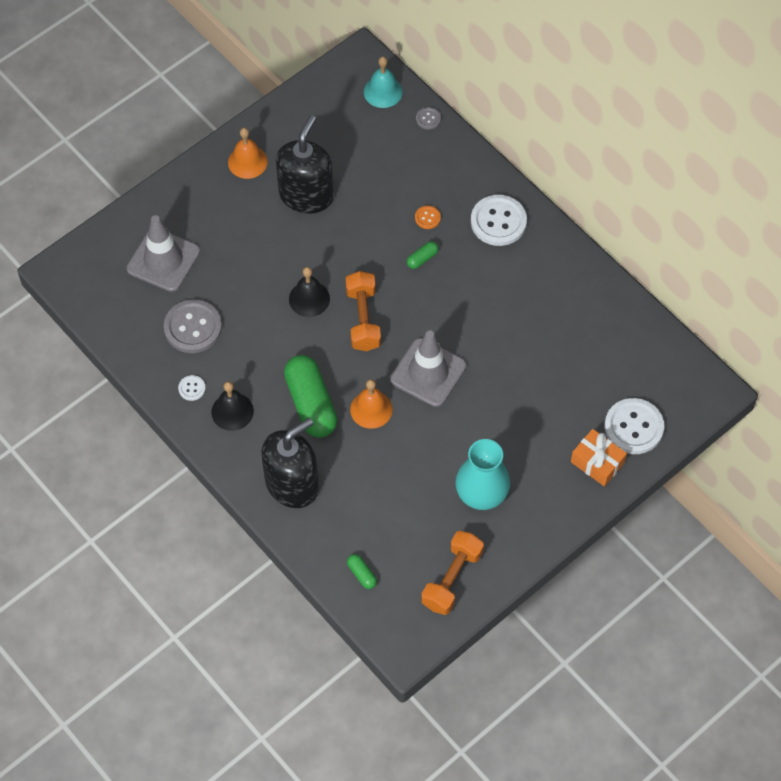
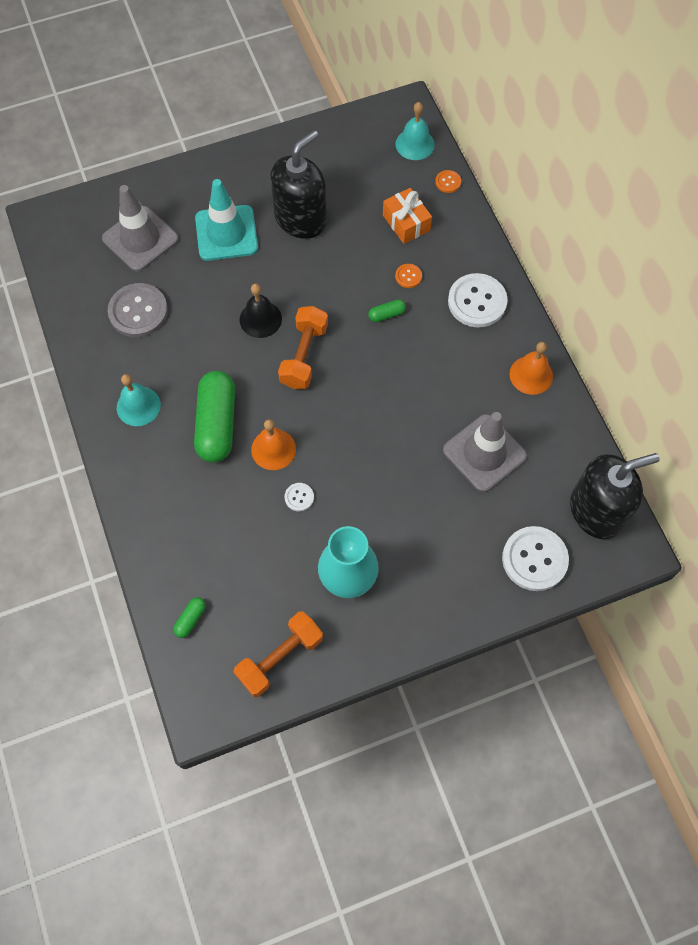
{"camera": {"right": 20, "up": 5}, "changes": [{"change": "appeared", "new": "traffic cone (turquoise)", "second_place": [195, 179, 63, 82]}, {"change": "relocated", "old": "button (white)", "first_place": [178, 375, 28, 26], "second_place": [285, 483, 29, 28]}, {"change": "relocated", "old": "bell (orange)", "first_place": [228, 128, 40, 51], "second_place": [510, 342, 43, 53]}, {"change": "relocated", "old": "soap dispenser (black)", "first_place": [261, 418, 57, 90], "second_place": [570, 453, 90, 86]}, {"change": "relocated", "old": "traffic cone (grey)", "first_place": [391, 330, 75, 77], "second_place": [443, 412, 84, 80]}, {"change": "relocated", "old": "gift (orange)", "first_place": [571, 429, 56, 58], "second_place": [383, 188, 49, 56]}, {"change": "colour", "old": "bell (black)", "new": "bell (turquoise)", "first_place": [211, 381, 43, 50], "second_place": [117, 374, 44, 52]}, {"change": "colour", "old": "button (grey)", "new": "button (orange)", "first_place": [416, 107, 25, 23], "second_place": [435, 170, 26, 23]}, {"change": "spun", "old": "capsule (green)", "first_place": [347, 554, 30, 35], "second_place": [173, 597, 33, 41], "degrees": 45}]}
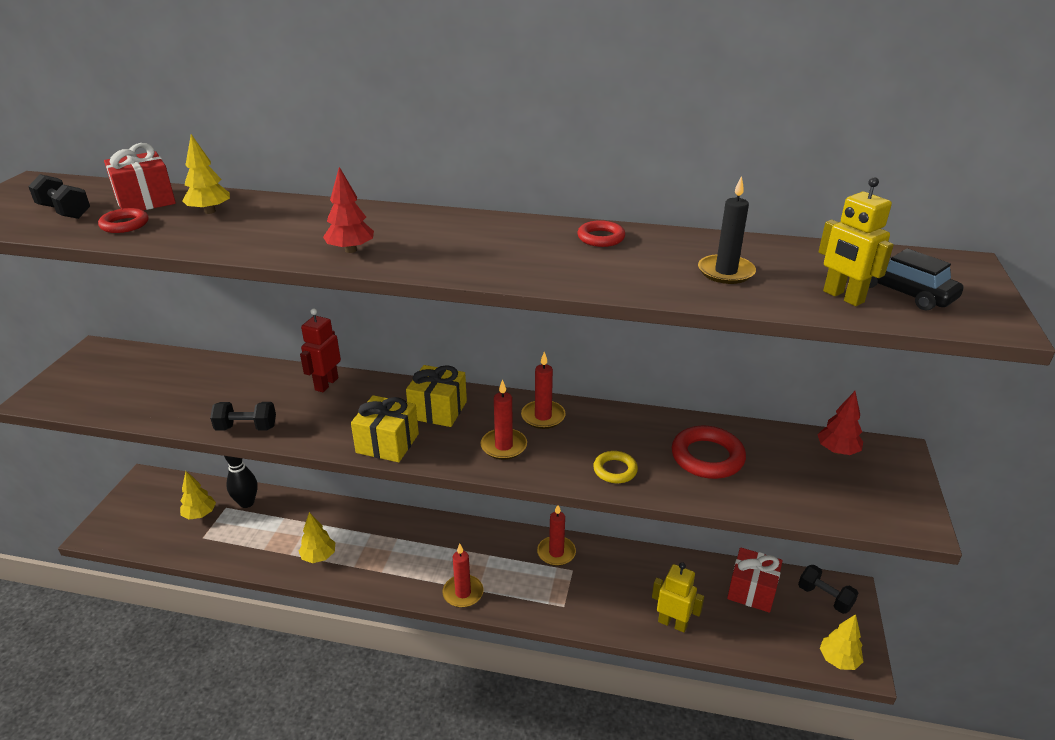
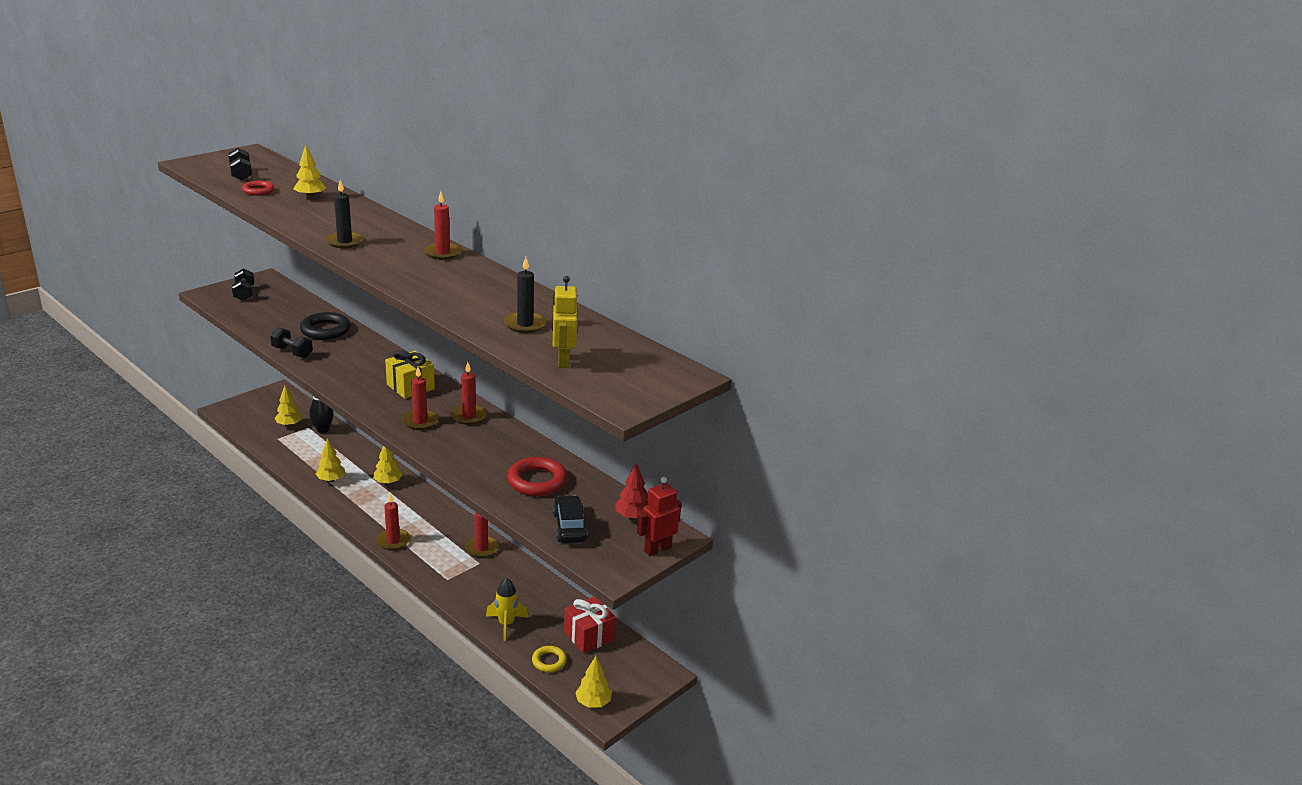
{"camera": {"right": 30, "up": -5}, "changes": [{"change": "missing", "old": "gift (red)", "first_place": [104, 143, 72, 67]}, {"change": "missing", "old": "gift (yellow)", "first_place": [351, 395, 68, 67]}, {"change": "missing", "old": "ring (red)", "first_place": [577, 220, 48, 27]}, {"change": "appeared", "new": "ring (black)", "second_place": [300, 312, 50, 28]}, {"change": "appeared", "new": "tree (yellow)", "second_place": [373, 446, 29, 39]}, {"change": "appeared", "new": "candle (red)", "second_place": [424, 191, 38, 69]}, {"change": "relocated", "old": "robot (red)", "first_place": [300, 308, 41, 84], "second_place": [637, 477, 44, 79]}, {"change": "relocated", "old": "ring (yellow)", "first_place": [593, 451, 45, 32], "second_place": [532, 646, 35, 26]}, {"change": "relocated", "old": "dumbbell (black)", "first_place": [798, 565, 60, 49], "second_place": [232, 268, 22, 33]}, {"change": "relocated", "old": "car (black)", "first_place": [869, 248, 94, 62], "second_place": [553, 495, 35, 48]}, {"change": "exchanged", "old": "tree (red)", "new": "candle (black)", "first_place": [323, 167, 51, 86], "second_place": [325, 180, 39, 68]}, {"change": "exchanged", "old": "robot (yellow)", "new": "rocket (yellow)", "first_place": [652, 562, 52, 71], "second_place": [486, 578, 43, 63]}]}
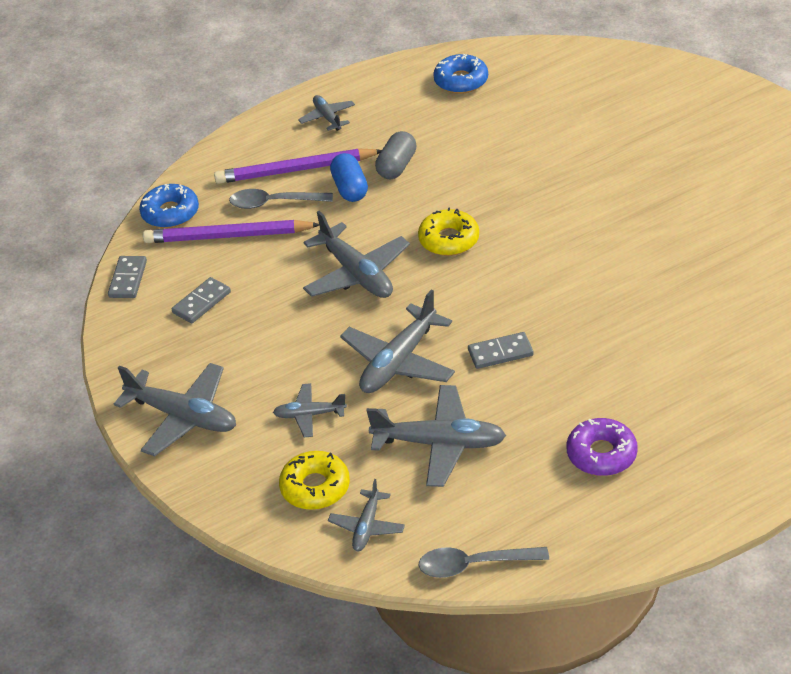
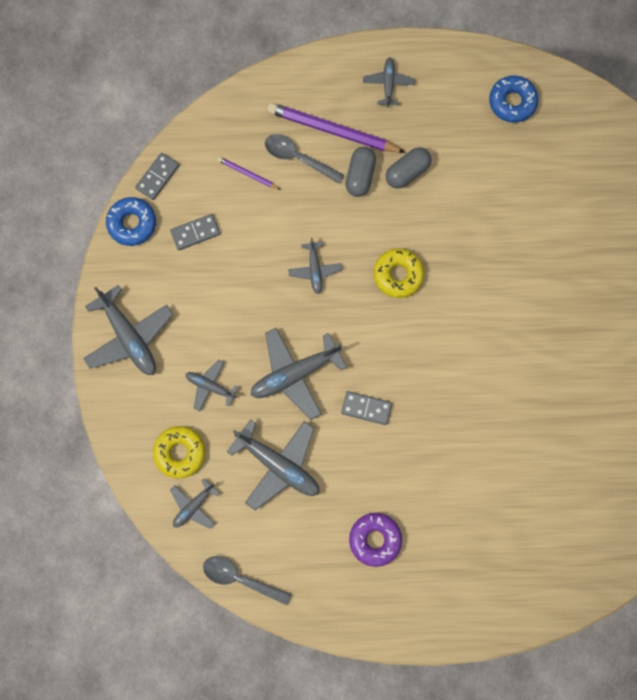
{"camera": {"right": 25, "up": 35}, "changes": [{"change": "relocated", "old": "donut (blue)", "first_place": [139, 184, 60, 44], "second_place": [106, 197, 50, 49]}, {"change": "colour", "old": "capsule (blue)", "new": "capsule (grey)", "first_place": [330, 153, 38, 49], "second_place": [345, 147, 31, 50]}, {"change": "size", "old": "pencil (purple)", "first_place": [143, 220, 176, 23], "second_place": [217, 156, 64, 34], "factor": 0.49}, {"change": "size", "old": "plane (grey)", "first_place": [303, 211, 107, 87], "second_place": [288, 238, 54, 56], "factor": 0.55}]}
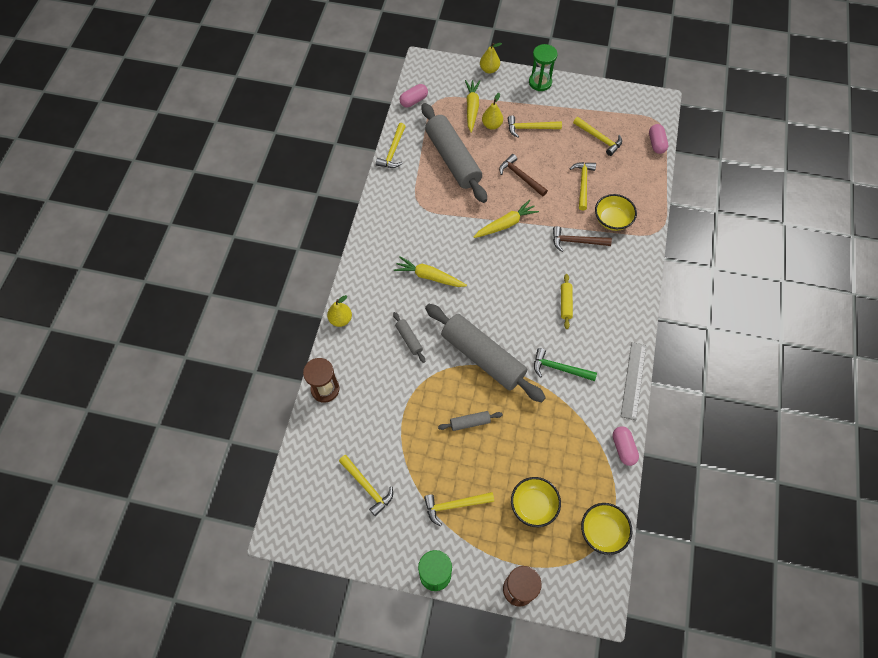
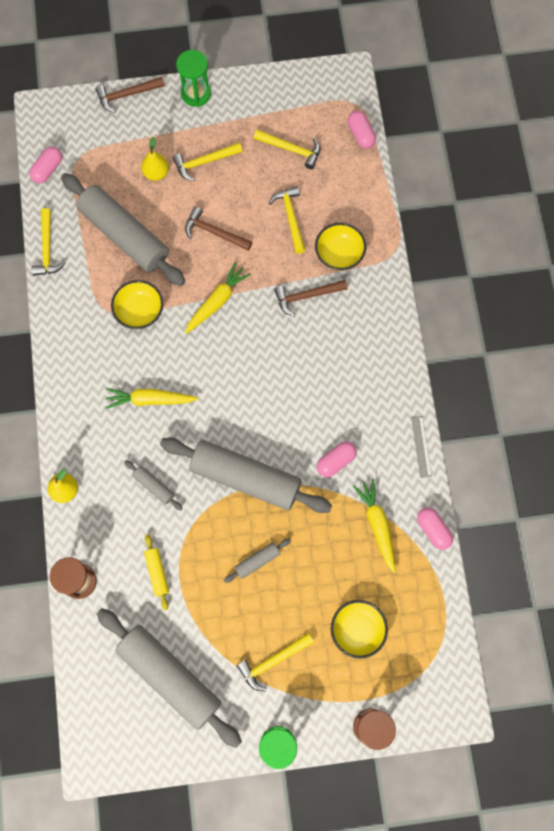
{"camera": {"right": -20, "up": 10}, "changes": [{"change": "relocated", "old": "carrot (yellow)", "first_place": [465, 80, 15, 53], "second_place": [353, 479, 43, 94]}, {"change": "relocated", "old": "rolling pin (yellow)", "first_place": [561, 274, 12, 55], "second_place": [144, 534, 25, 76]}, {"change": "relocated", "old": "bowl (yellow)", "first_place": [581, 503, 51, 52], "second_place": [111, 280, 52, 49]}, {"change": "exchanged", "old": "hammer (yellow)", "new": "rolling pin (grey)", "first_place": [339, 455, 54, 61], "second_place": [97, 608, 145, 140]}, {"change": "exchanged", "old": "pear (yellow)", "new": "hammer (brown)", "first_place": [480, 43, 22, 30], "second_place": [96, 77, 69, 36]}, {"change": "exchanged", "old": "hammer (green)", "new": "capsule (pink)", "first_place": [534, 348, 63, 33], "second_place": [317, 441, 40, 36]}, {"change": "size", "old": "ruler (grey)", "first_place": [621, 342, 25, 78], "second_place": [411, 416, 21, 62], "factor": 0.65}]}
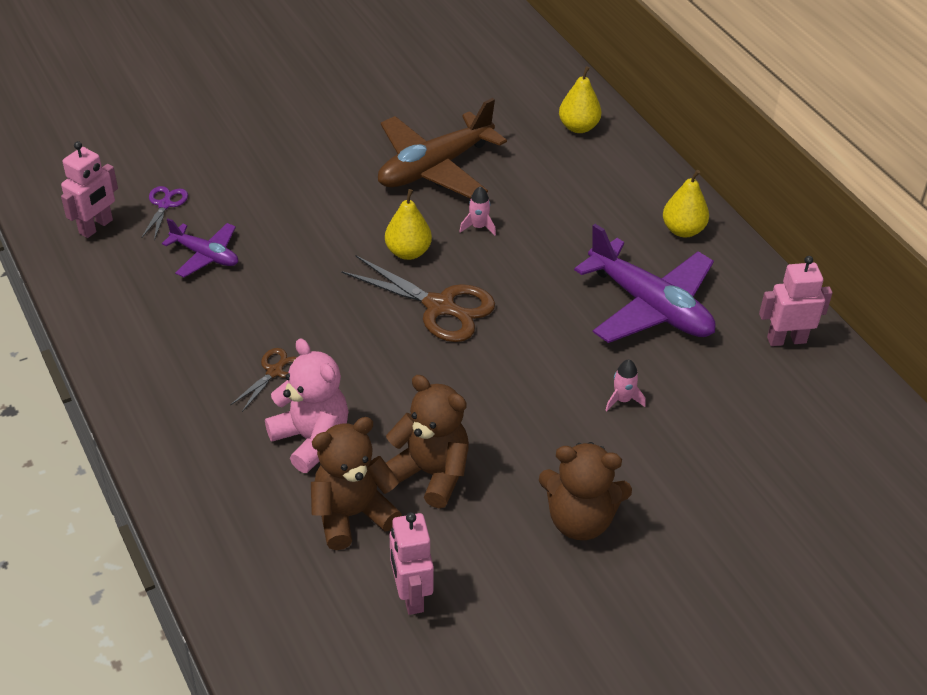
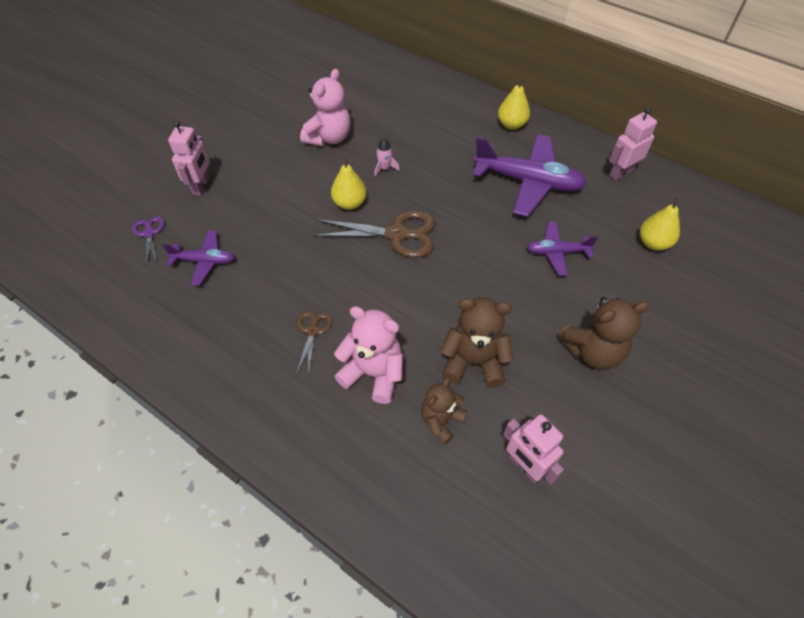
{"camera": {"right": -25, "up": 10}, "changes": [{"change": "relocated", "old": "robot (pink)", "first_place": [61, 141, 57, 97], "second_place": [168, 121, 42, 75]}, {"change": "relocated", "old": "pear (yellow)", "first_place": [559, 66, 43, 67], "second_place": [640, 196, 41, 54]}, {"change": "exchanged", "old": "plane (brown)", "new": "teddy bear (pink)", "first_place": [378, 98, 129, 101], "second_place": [300, 69, 51, 77]}, {"change": "exchanged", "old": "rocket (pink)", "new": "plane (purple)", "first_place": [605, 359, 41, 52], "second_place": [526, 222, 72, 54]}, {"change": "size", "old": "teddy bear (brown)", "first_place": [311, 417, 91, 133], "second_place": [421, 377, 46, 68], "factor": 0.65}]}
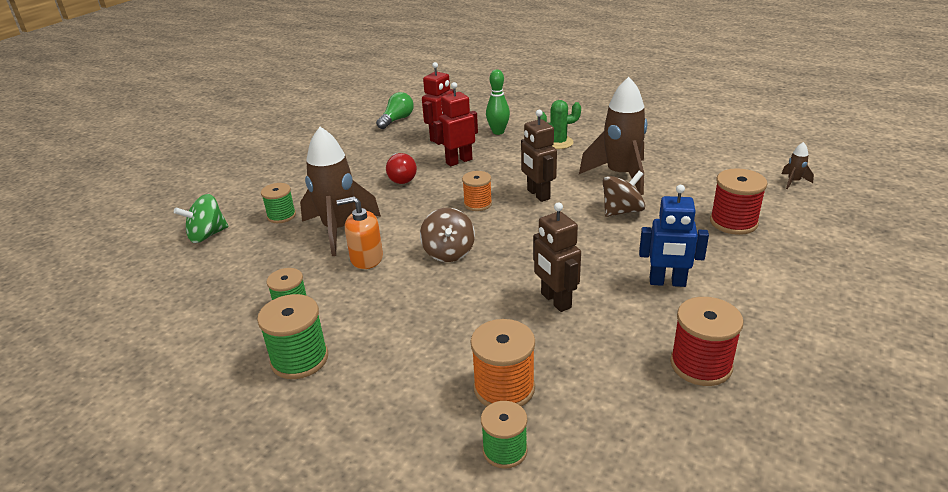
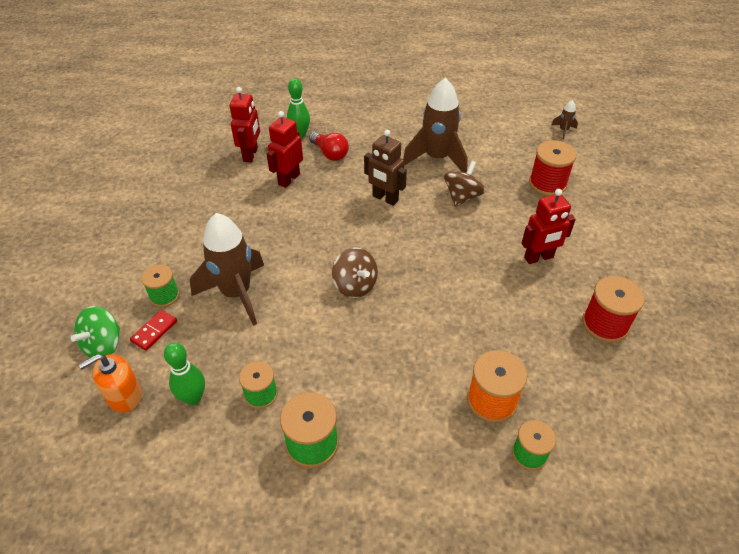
{"camera": {"right": -30, "up": 15}, "changes": [{"change": "missing", "old": "light bulb (green)", "first_place": [376, 92, 38, 37]}, {"change": "missing", "old": "spool (orange)", "first_place": [462, 171, 30, 40]}, {"change": "missing", "old": "robot (brown)", "first_place": [533, 202, 48, 110]}, {"change": "missing", "old": "cactus (green)", "first_place": [537, 100, 44, 49]}, {"change": "appeared", "new": "domino (red)", "second_place": [130, 310, 47, 41]}, {"change": "appeared", "new": "bowling pin (green)", "second_place": [164, 343, 41, 62]}, {"change": "relocated", "old": "soap dispenser (orange)", "first_place": [337, 197, 46, 72], "second_place": [79, 354, 63, 59]}, {"change": "relocated", "old": "light bulb (red)", "first_place": [386, 153, 31, 31], "second_place": [309, 132, 40, 29]}, {"change": "colour", "old": "robot (blue)", "new": "robot (red)", "first_place": [639, 185, 70, 102], "second_place": [521, 189, 55, 75]}]}
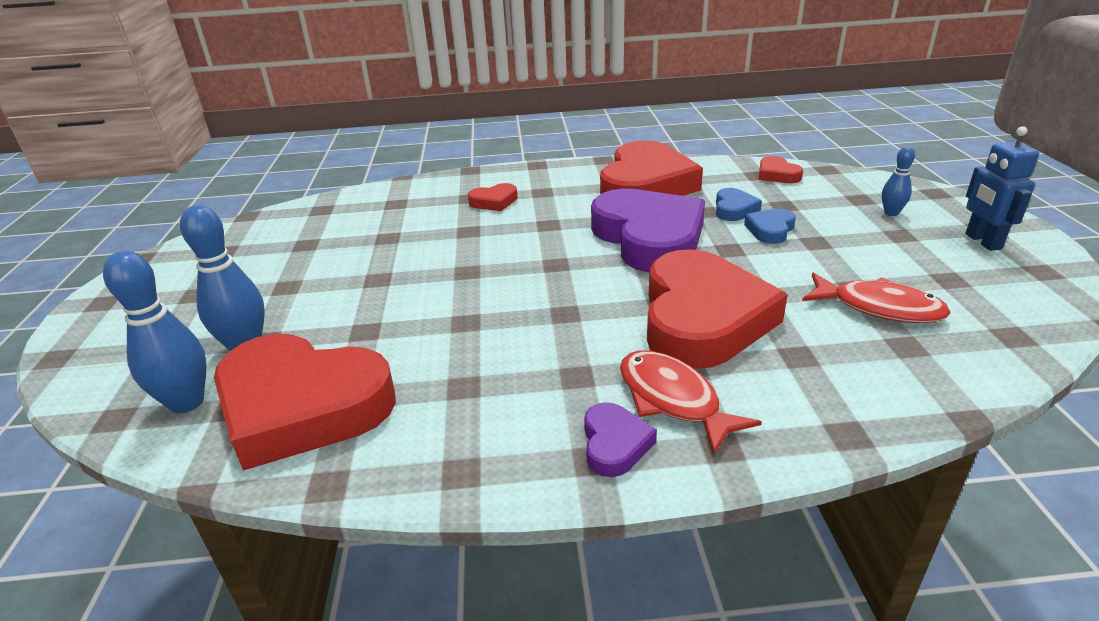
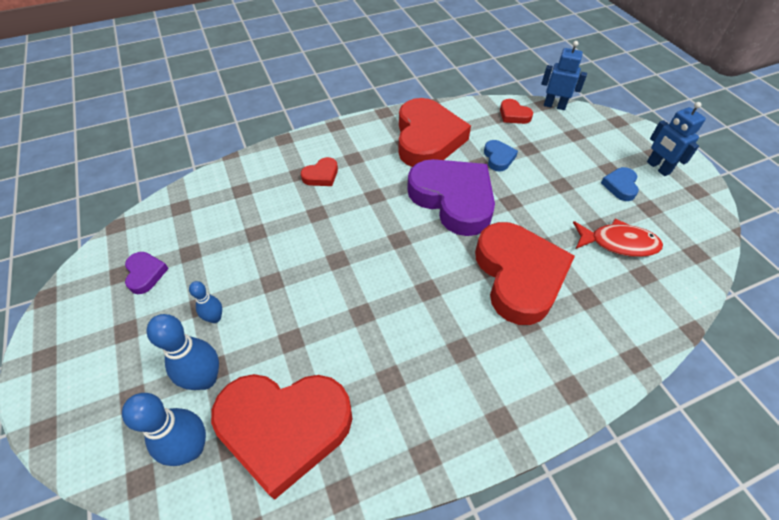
{"camera": {"right": -20, "up": 20}, "changes": [{"change": "missing", "old": "fish (red)", "first_place": [620, 350, 142, 105]}, {"change": "appeared", "new": "robot (blue)", "second_place": [541, 41, 46, 69]}, {"change": "relocated", "old": "heart (purple)", "first_place": [584, 402, 73, 75], "second_place": [125, 252, 44, 42]}, {"change": "relocated", "old": "heart (blue)", "first_place": [744, 208, 52, 36], "second_place": [601, 167, 38, 34]}, {"change": "relocated", "old": "bowling pin (blue)", "first_place": [882, 146, 33, 70], "second_place": [189, 281, 33, 42]}]}
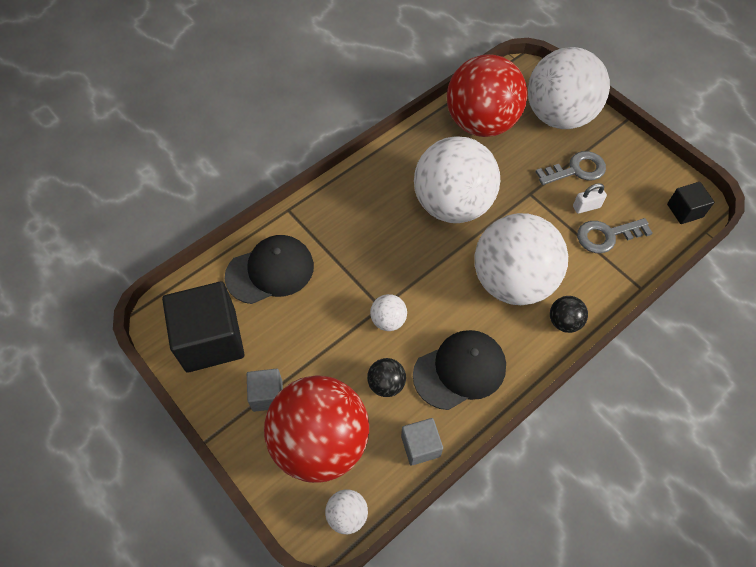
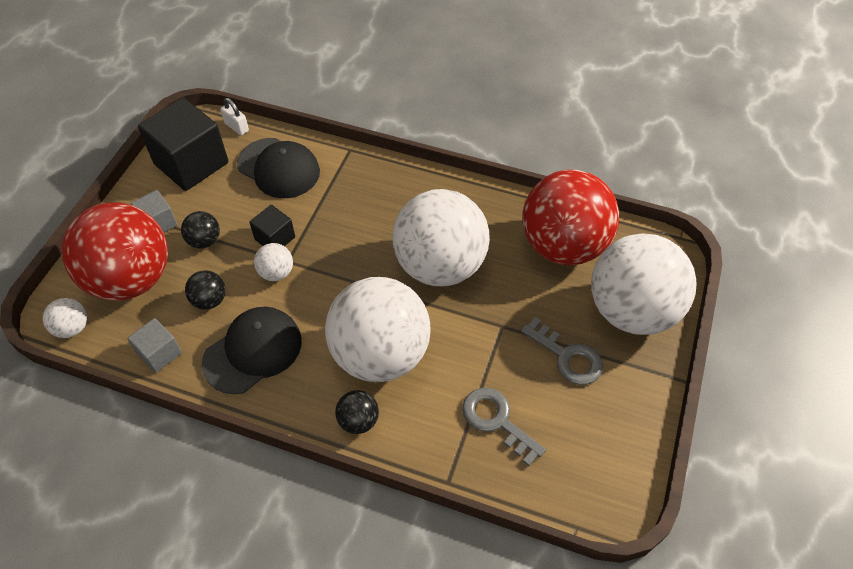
{"camera": {"right": 60, "up": -5}, "changes": [{"change": "appeared", "new": "ball (black)", "second_place": [181, 211, 39, 38]}, {"change": "relocated", "old": "padlock (white)", "first_place": [573, 183, 34, 31], "second_place": [220, 98, 29, 37]}, {"change": "relocated", "old": "cube (black)", "first_place": [667, 182, 47, 42], "second_place": [249, 205, 46, 41]}, {"change": "spun", "old": "cap (black)", "first_place": [413, 330, 93, 80], "second_place": [202, 307, 100, 87], "degrees": -75}]}
